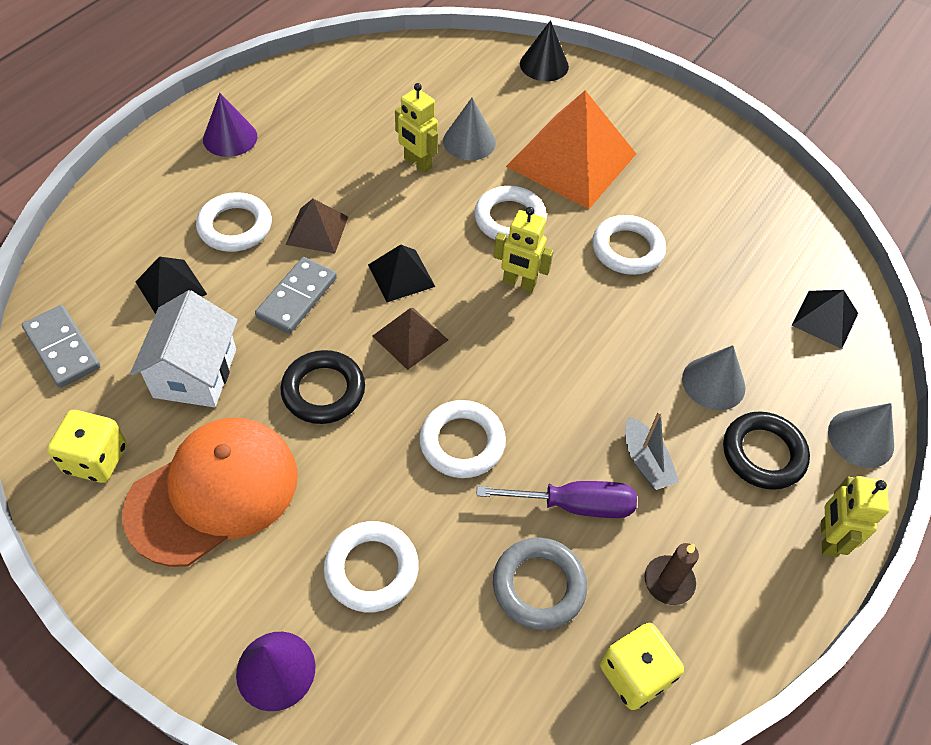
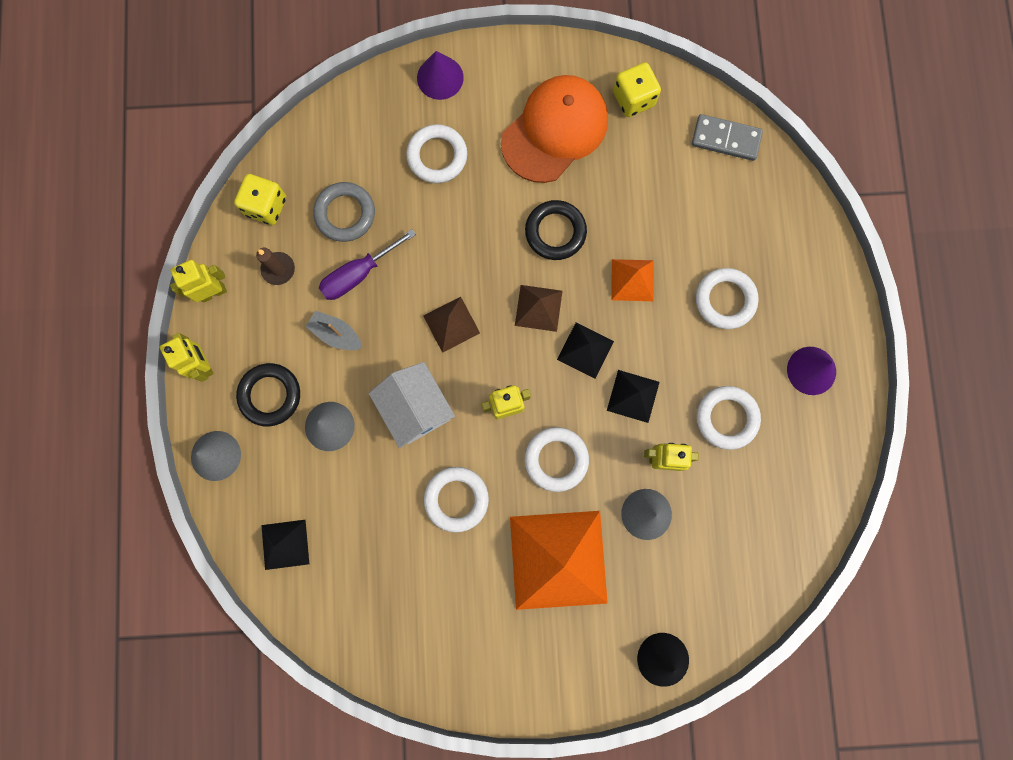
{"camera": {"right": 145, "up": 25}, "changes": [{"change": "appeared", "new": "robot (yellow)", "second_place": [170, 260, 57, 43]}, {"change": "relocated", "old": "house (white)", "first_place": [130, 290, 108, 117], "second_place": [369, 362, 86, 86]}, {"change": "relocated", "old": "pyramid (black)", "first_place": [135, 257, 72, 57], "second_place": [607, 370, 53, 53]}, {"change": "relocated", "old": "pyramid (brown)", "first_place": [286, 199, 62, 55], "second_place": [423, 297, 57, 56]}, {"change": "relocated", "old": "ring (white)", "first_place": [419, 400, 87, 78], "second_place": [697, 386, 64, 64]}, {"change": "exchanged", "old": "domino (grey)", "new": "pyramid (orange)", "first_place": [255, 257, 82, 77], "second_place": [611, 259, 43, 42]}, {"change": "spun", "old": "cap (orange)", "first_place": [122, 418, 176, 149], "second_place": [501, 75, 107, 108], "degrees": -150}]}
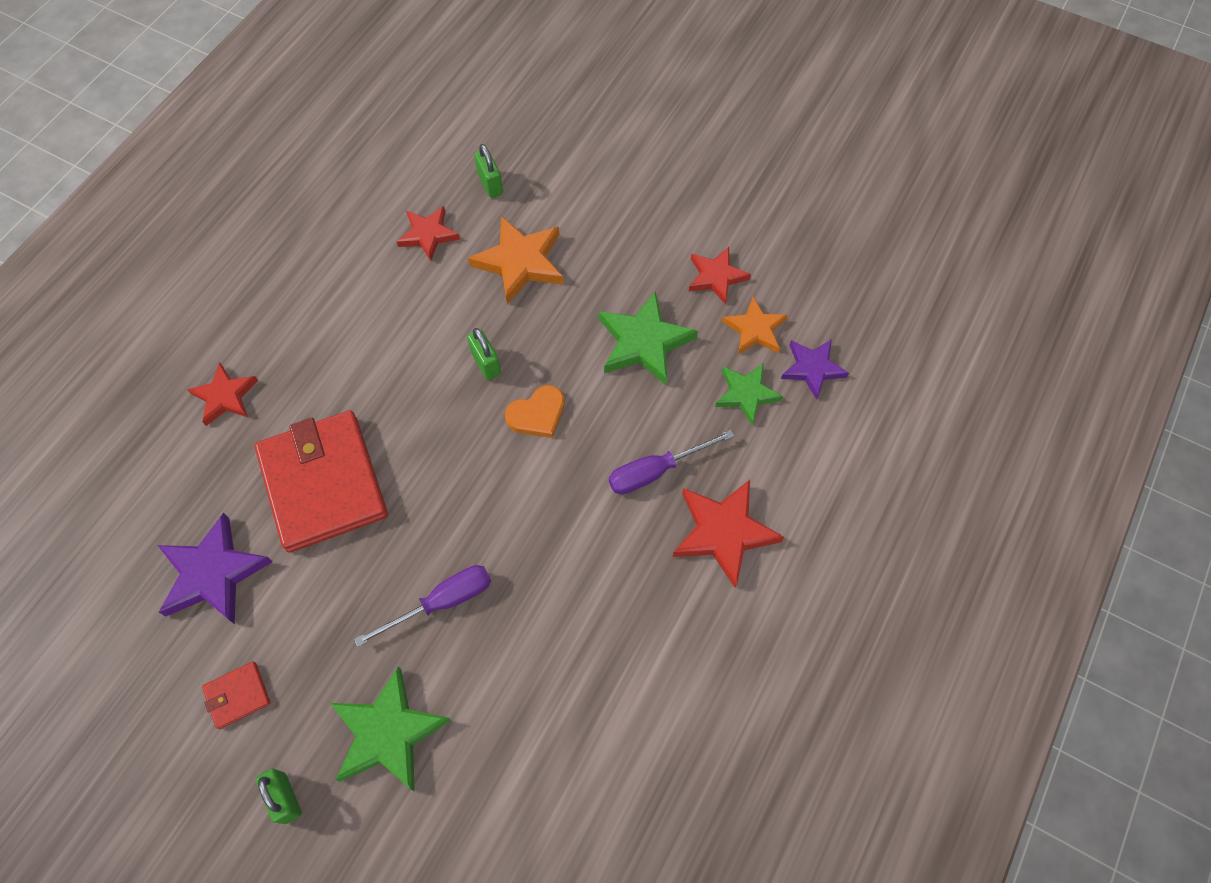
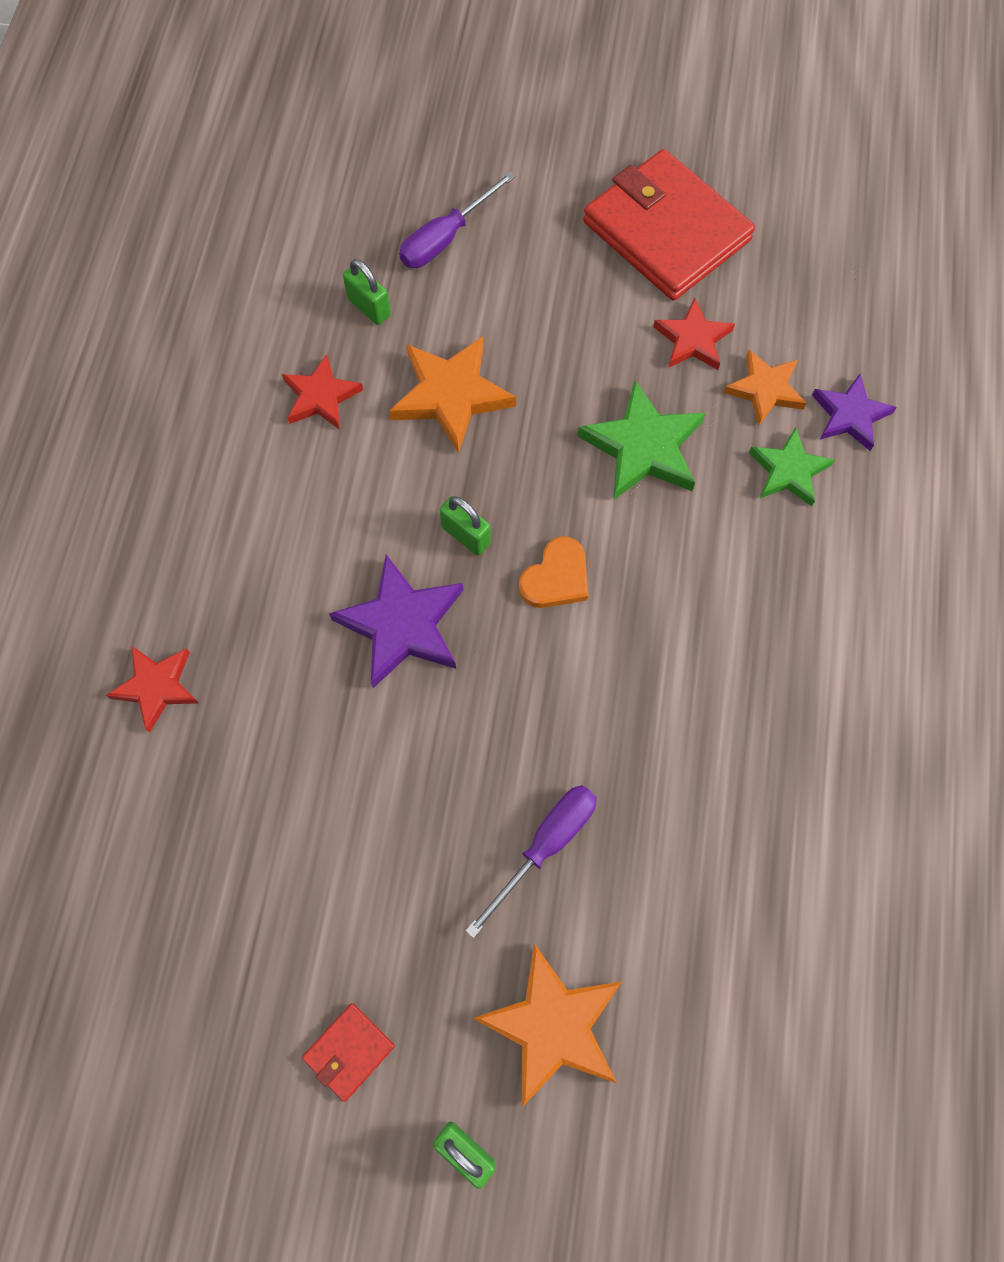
{"camera": {"right": -20, "up": 5}, "changes": [{"change": "missing", "old": "star (red)", "first_place": [673, 480, 111, 108]}, {"change": "relocated", "old": "star (purple)", "first_place": [158, 513, 115, 111], "second_place": [329, 555, 134, 133]}, {"change": "relocated", "old": "wallet (red)", "first_place": [255, 410, 133, 143], "second_place": [583, 149, 172, 152]}, {"change": "relocated", "old": "screwdriver (purple)", "first_place": [609, 430, 126, 64], "second_place": [399, 171, 116, 97]}, {"change": "colour", "old": "star (green)", "new": "star (orange)", "first_place": [330, 667, 121, 125], "second_place": [473, 943, 149, 164]}]}
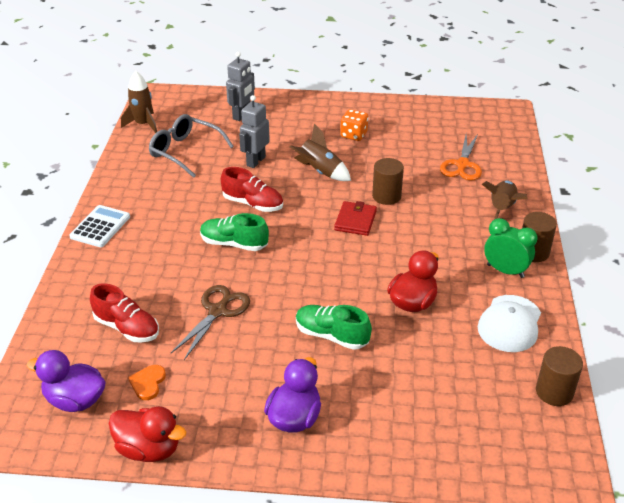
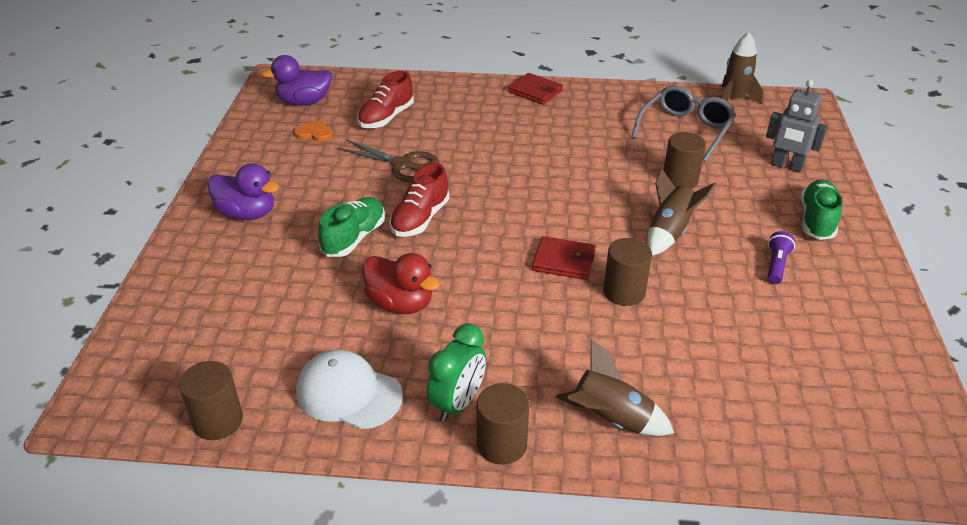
{"camera": {"right": 90, "up": 0}, "changes": [{"change": "missing", "old": "duck (red)", "first_place": [109, 406, 77, 56]}, {"change": "missing", "old": "scissors (orange)", "first_place": [440, 134, 42, 47]}, {"change": "relocated", "old": "shoe (green)", "first_place": [200, 213, 69, 38], "second_place": [801, 180, 42, 60]}, {"change": "relocated", "old": "shoe (red)", "first_place": [221, 167, 62, 45], "second_place": [389, 163, 61, 74]}, {"change": "exchanged", "old": "calculator (white)", "new": "wallet (red)", "first_place": [69, 205, 61, 42], "second_place": [508, 73, 55, 32]}, {"change": "exchanged", "old": "robot (grey)", "new": "cylinder (brown)", "first_place": [239, 95, 31, 73], "second_place": [663, 132, 43, 57]}, {"change": "exchanged", "old": "dice (orange)", "new": "flashlight (purple)", "first_place": [340, 109, 28, 32], "second_place": [767, 231, 28, 53]}, {"change": "spun", "old": "duck (purple)", "first_place": [26, 350, 80, 62], "second_place": [261, 55, 71, 51], "degrees": -120}]}
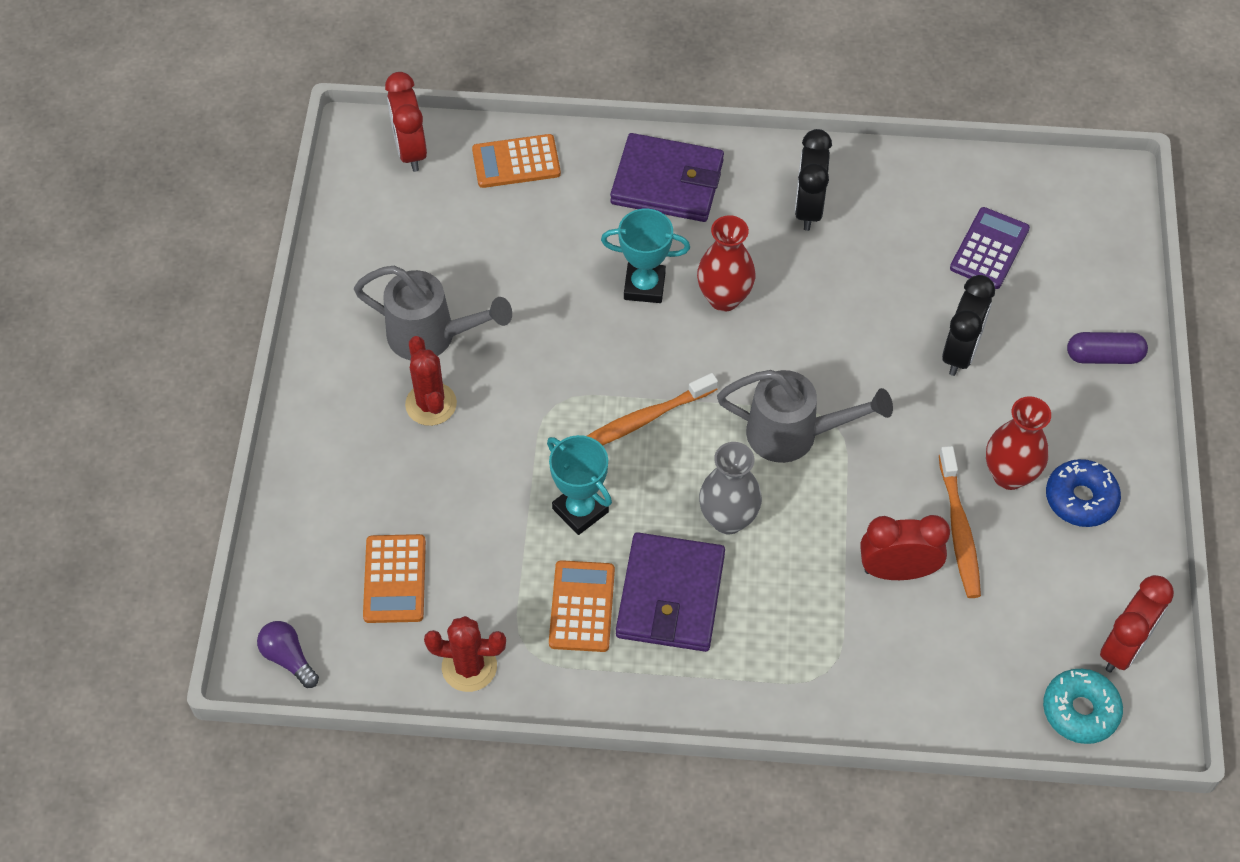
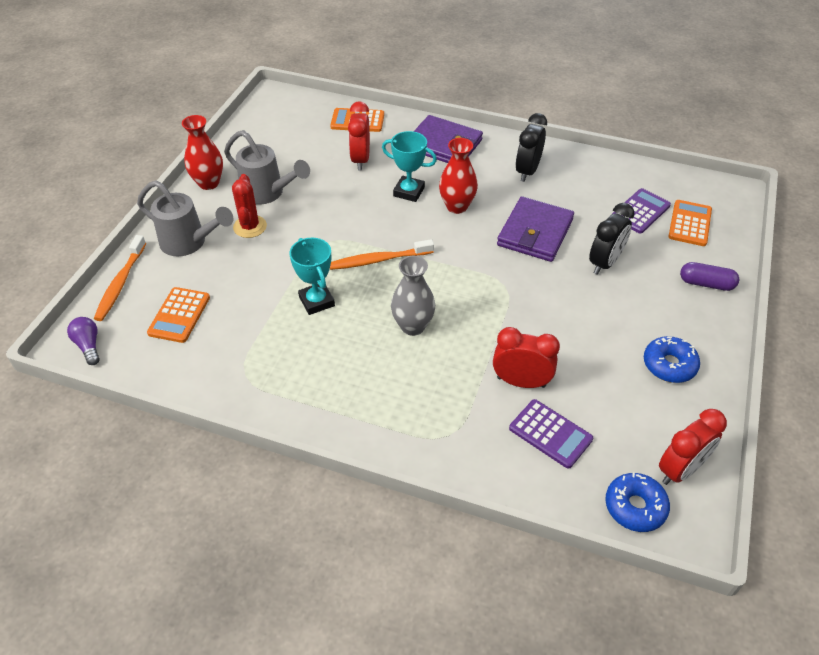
{"camera": {"right": 15, "up": -10}, "changes": [{"change": "missing", "old": "cactus (red)", "first_place": [424, 616, 82, 76]}, {"change": "appeared", "new": "calculator (purple)", "second_place": [509, 399, 84, 70]}, {"change": "relocated", "old": "clock (red)", "first_place": [385, 72, 42, 100], "second_place": [348, 101, 22, 69]}, {"change": "relocated", "old": "calculator (orange)", "first_place": [549, 560, 66, 92], "second_place": [668, 200, 44, 46]}, {"change": "relocated", "old": "wallet (purple)", "first_place": [616, 532, 109, 120], "second_place": [497, 196, 77, 66]}, {"change": "relocated", "old": "watering can (grey)", "first_place": [717, 370, 176, 93], "second_place": [137, 180, 96, 76]}, {"change": "relocated", "old": "toothbrush (orange)", "first_place": [939, 446, 42, 152], "second_place": [94, 235, 52, 86]}, {"change": "relocated", "old": "vase (red)", "first_place": [986, 396, 65, 94], "second_place": [182, 115, 41, 75]}, {"change": "colour", "old": "donut (turquoise)", "new": "donut (blue)", "first_place": [1043, 669, 80, 75], "second_place": [605, 473, 65, 59]}]}
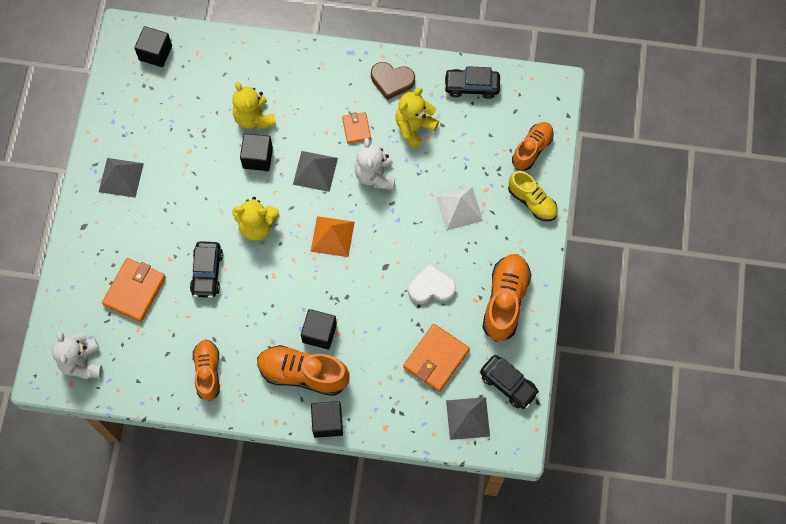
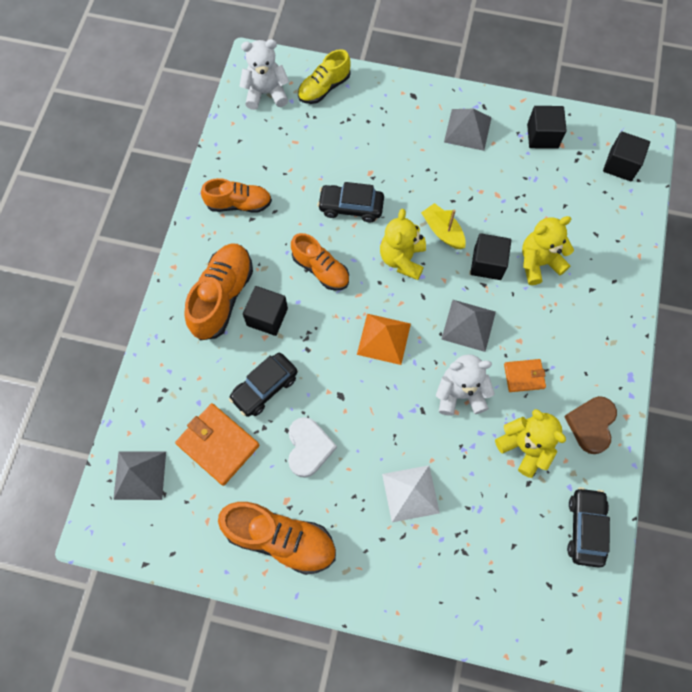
{"camera": {"right": 95, "up": 0}, "changes": [{"change": "missing", "old": "wallet (orange)", "first_place": [102, 258, 64, 64]}, {"change": "appeared", "new": "boat (yellow)", "second_place": [421, 203, 45, 46]}, {"change": "relocated", "old": "cube (black)", "first_place": [311, 401, 32, 37], "second_place": [527, 106, 40, 43]}, {"change": "relocated", "old": "car (black)", "first_place": [480, 355, 59, 54], "second_place": [229, 353, 68, 64]}, {"change": "relocated", "old": "shoe (yellow)", "first_place": [508, 171, 50, 50], "second_place": [298, 49, 53, 55]}, {"change": "relocated", "old": "shoe (orange)", "first_place": [512, 122, 42, 49], "second_place": [291, 233, 58, 57]}]}
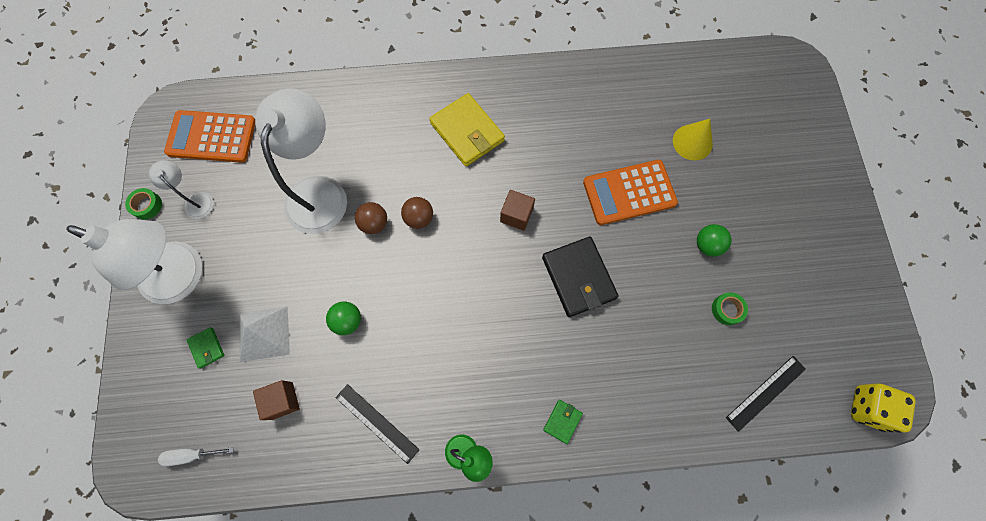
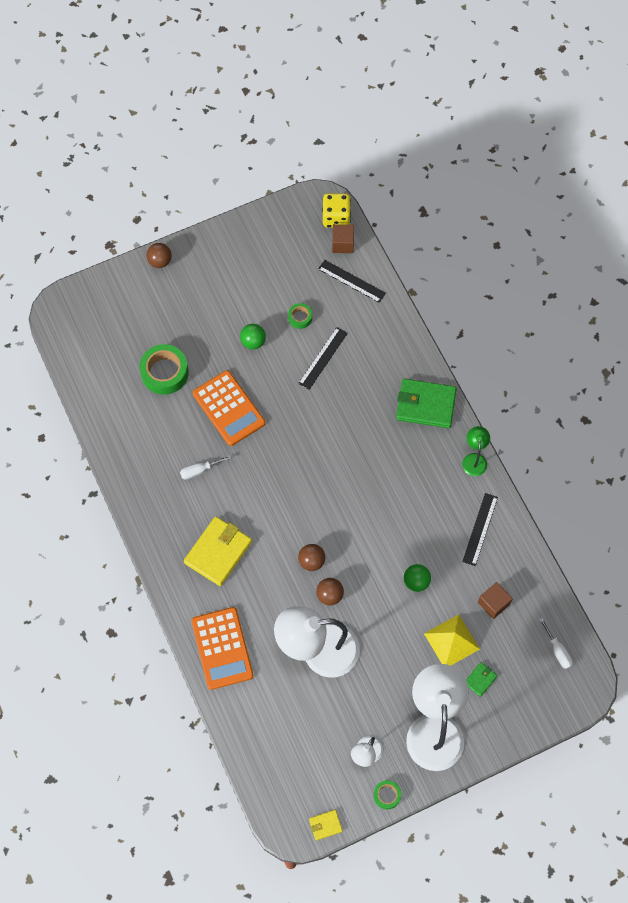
{"camera": {"right": -110, "up": -5}, "changes": [{"change": "missing", "old": "wallet (black)", "first_place": [542, 237, 77, 80]}, {"change": "appeared", "new": "ball (brown)", "second_place": [146, 243, 26, 25]}, {"change": "appeared", "new": "screwdriver (white)", "second_place": [180, 455, 52, 25]}, {"change": "appeared", "new": "ruler (black)", "second_place": [298, 327, 50, 63]}, {"change": "appeared", "new": "wallet (yellow)", "second_place": [309, 810, 34, 30]}, {"change": "relocated", "old": "calculator (orange)", "first_place": [164, 110, 91, 53], "second_place": [191, 607, 63, 83]}, {"change": "relocated", "old": "cube (brown)", "first_place": [500, 190, 35, 41], "second_place": [332, 224, 22, 29]}, {"change": "exchanged", "old": "cone (yellow)", "new": "tape (green)", "first_place": [673, 119, 40, 41], "second_place": [140, 344, 49, 51]}, {"change": "colour", "old": "pyramid (white)", "new": "pyramid (yellow)", "first_place": [239, 306, 51, 56], "second_place": [424, 614, 56, 52]}, {"change": "size", "old": "wallet (green)", "first_place": [543, 400, 40, 44], "second_place": [396, 378, 61, 50], "factor": 2.13}]}
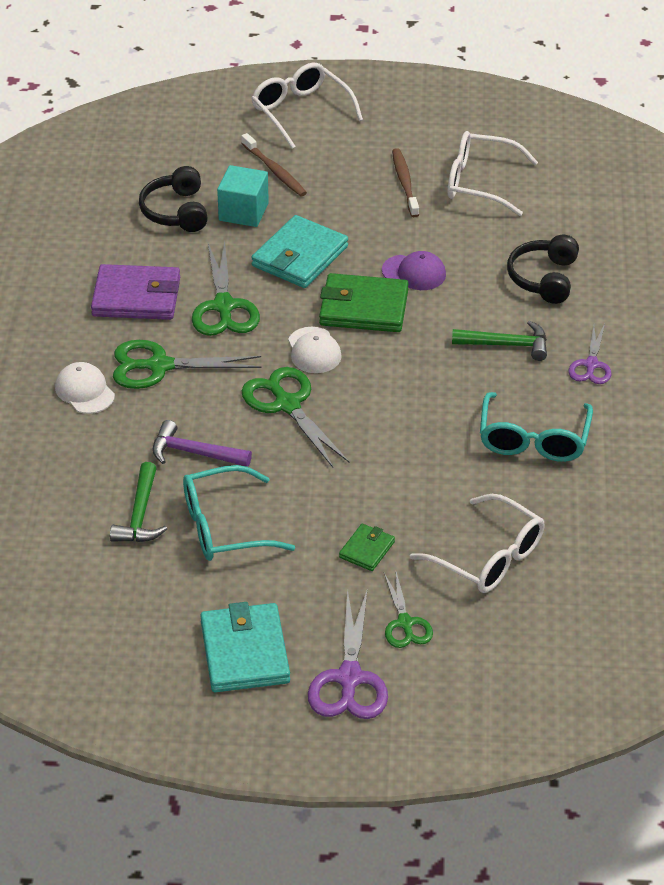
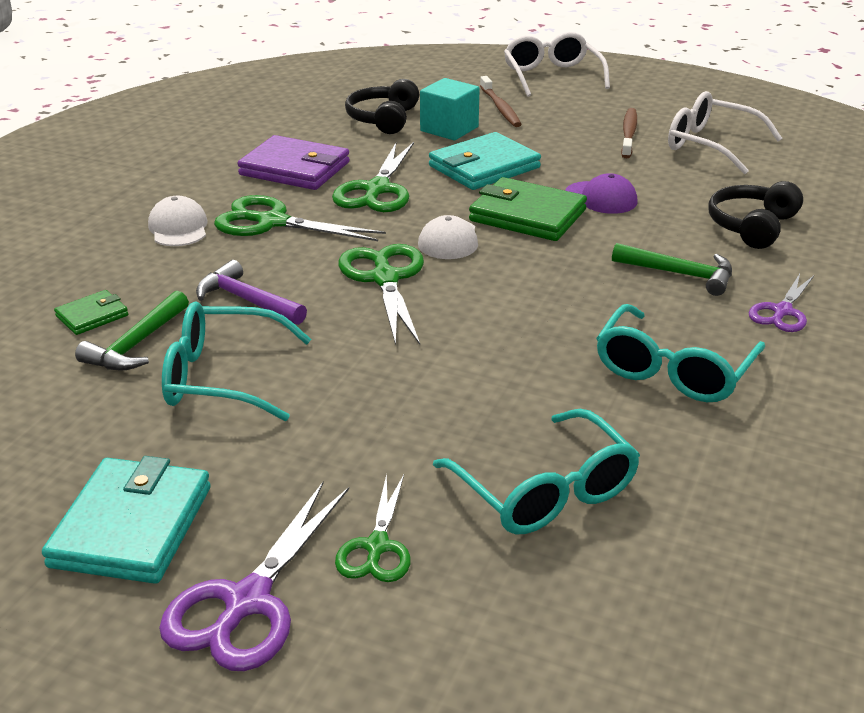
{"camera": {"right": 20, "up": -10}, "changes": [{"change": "relocated", "old": "wallet (green)", "first_place": [339, 524, 56, 47], "second_place": [54, 290, 74, 45]}, {"change": "colour", "old": "glasses (white)", "new": "glasses (turquoise)", "first_place": [410, 494, 135, 99], "second_place": [433, 409, 207, 125]}]}
